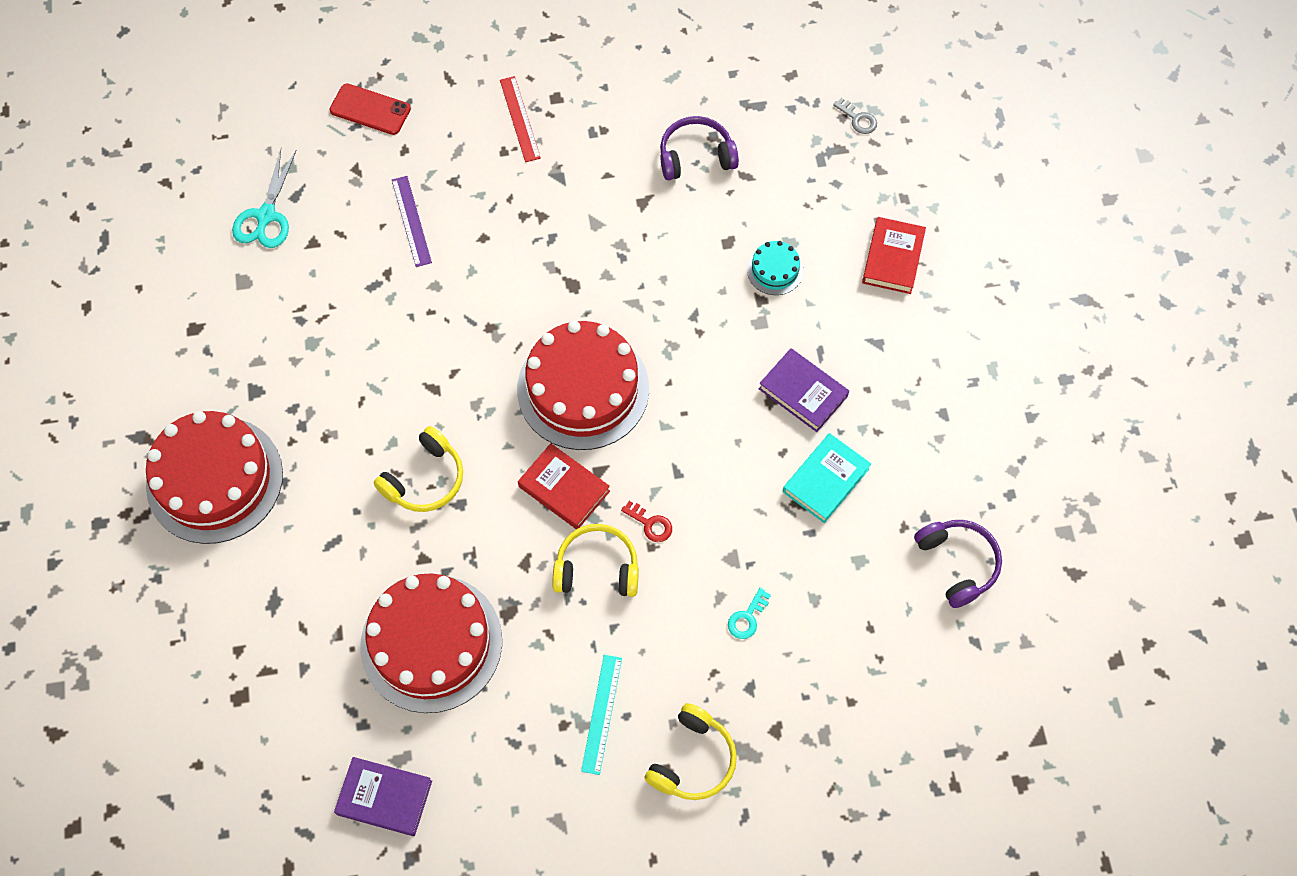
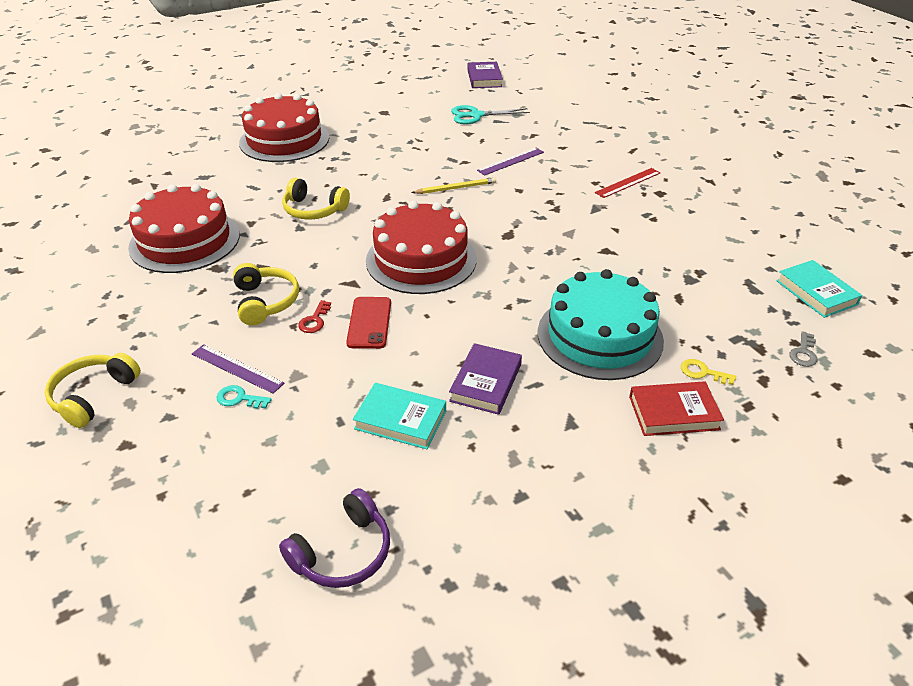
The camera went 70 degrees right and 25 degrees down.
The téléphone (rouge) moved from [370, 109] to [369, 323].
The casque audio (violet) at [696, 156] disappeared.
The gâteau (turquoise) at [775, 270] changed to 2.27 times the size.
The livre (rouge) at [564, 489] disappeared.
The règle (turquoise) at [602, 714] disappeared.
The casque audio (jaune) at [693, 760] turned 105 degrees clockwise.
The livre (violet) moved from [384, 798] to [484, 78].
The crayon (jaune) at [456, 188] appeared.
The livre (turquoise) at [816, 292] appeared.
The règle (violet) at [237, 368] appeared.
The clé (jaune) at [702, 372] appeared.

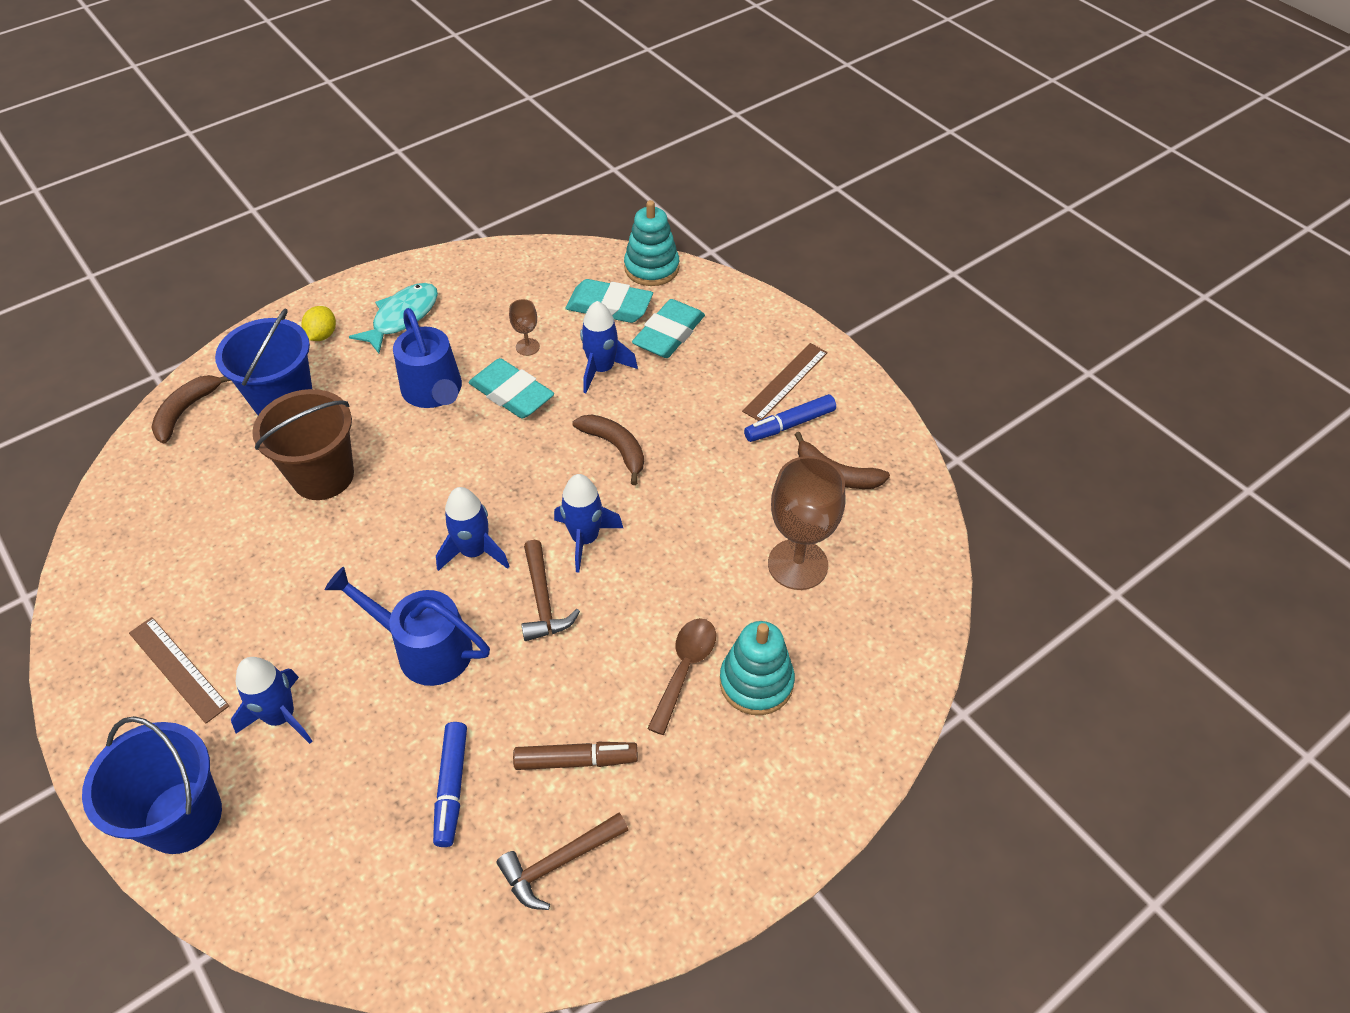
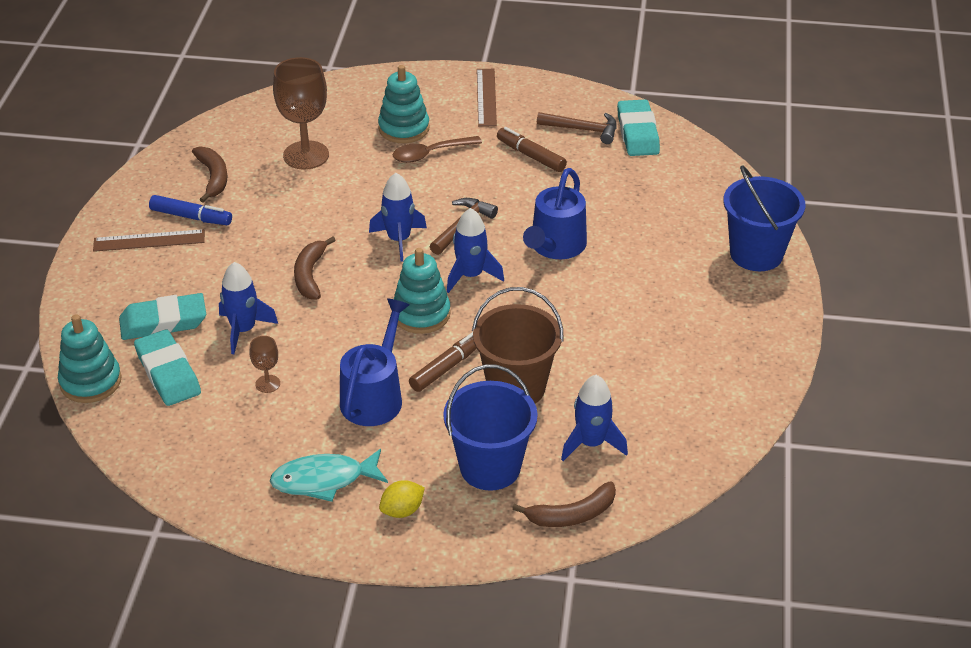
The camera went 135 degrees left and 10 degrees down.
The gomme (turquoise) moved from [512, 394] to [637, 133].
The arrosoir (bleu) at [424, 648] turned 45 degrees clockwise.
The règle (marron) moved from [178, 668] to [486, 97].
The fusée (bleu) moved from [281, 716] to [591, 443].
The feutre (bleu) at [451, 787] disappeared.
The jouet à empiler (turquoise) at [421, 314] appeared.
The feutre (marron) at [447, 367] appeared.

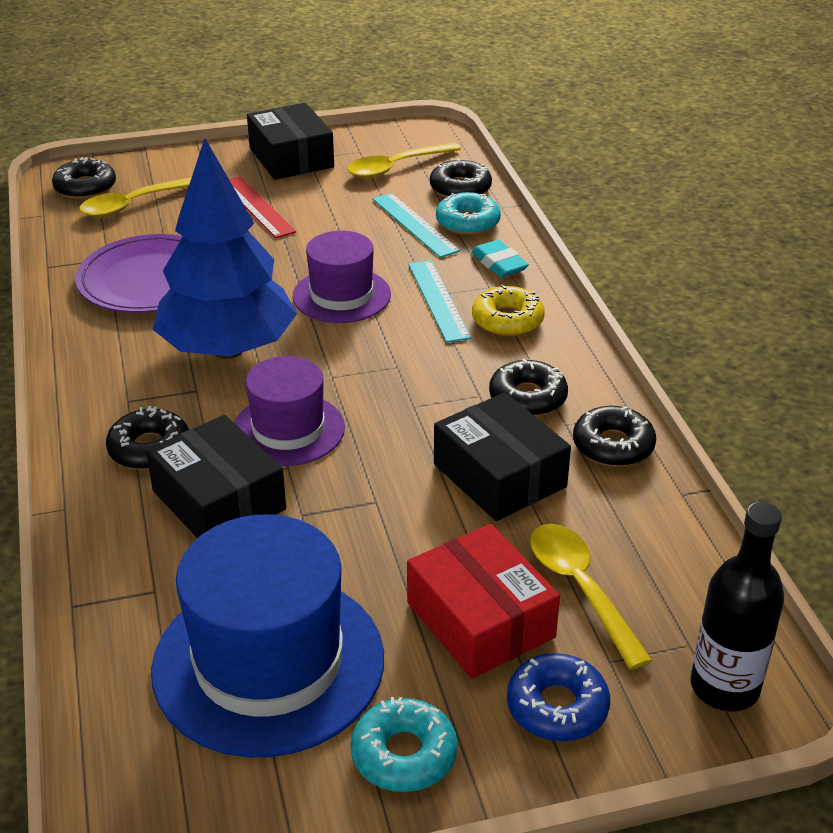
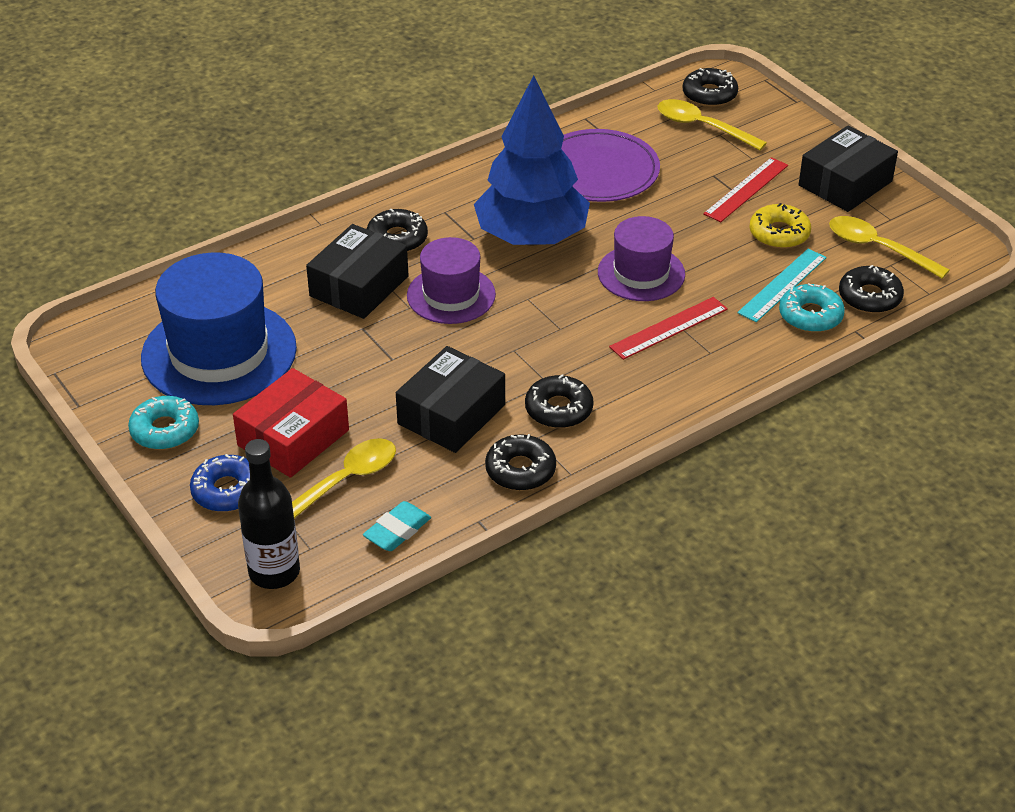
The camera went 70 degrees right and 5 degrees up.
The gomme (turquoise) moved from [499, 264] to [397, 531].
The règle (turquoise) at [438, 300] became the règle (rouge) at [668, 328].
The beignet (jaune) moved from [507, 320] to [779, 233].

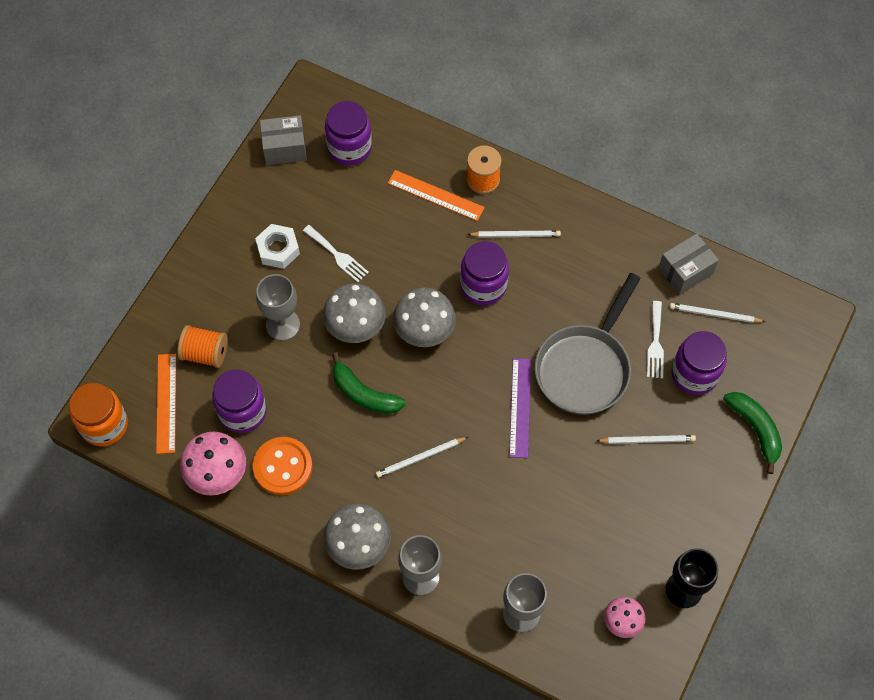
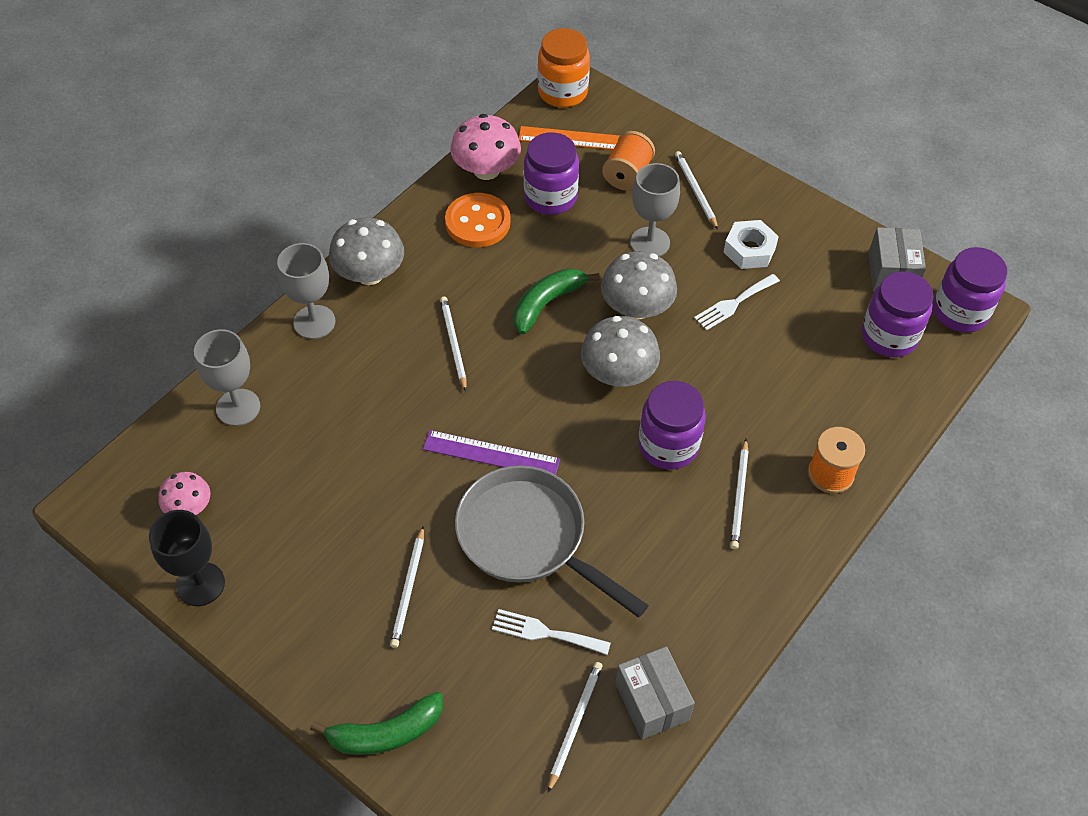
The camera went 100 degrees right and 10 degrees down.
The règle (orange) at [435, 195] disappeared.
The bocal (violet) moved from [694, 374] to [960, 312].
The crayon (blanc) at [695, 191] appeared.

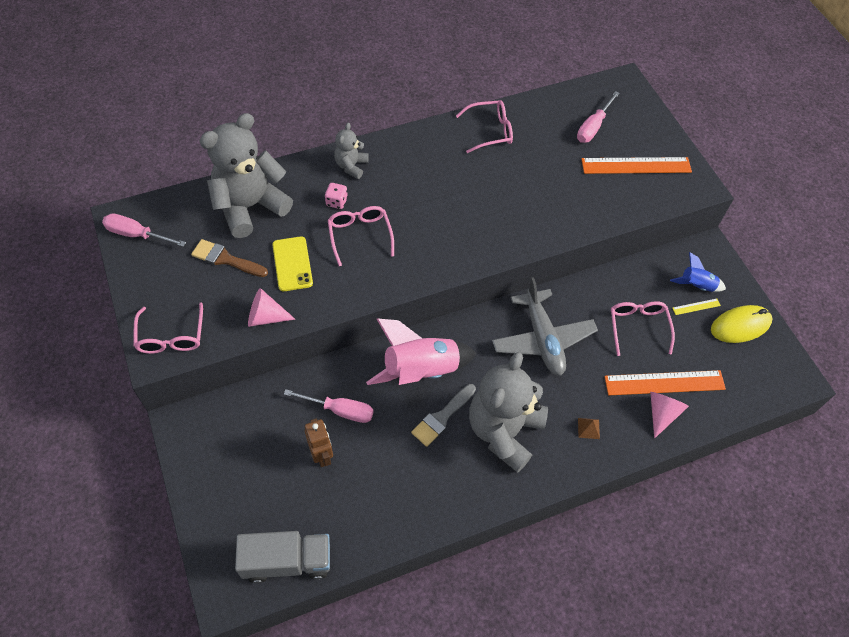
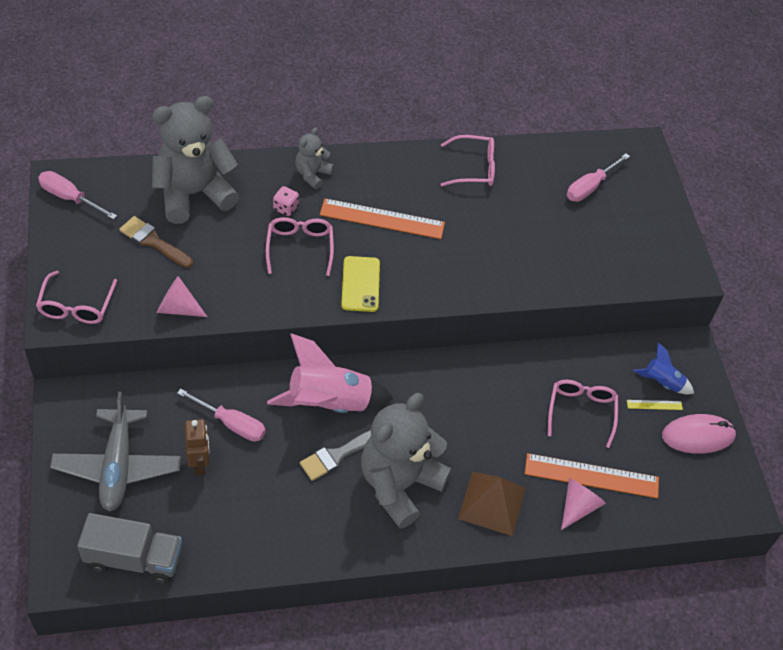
The camera went 10 degrees right and 5 degrees down.
The règle (orange) moved from [636, 165] to [382, 219].
The téléphone (jaune) moved from [292, 264] to [360, 284].
The avion (gris) moved from [542, 339] to [117, 466].
The souris (jaune) at [740, 325] became the souris (rose) at [698, 436].
The pyramide (marron) at [588, 428] changed to 2.39 times the size.

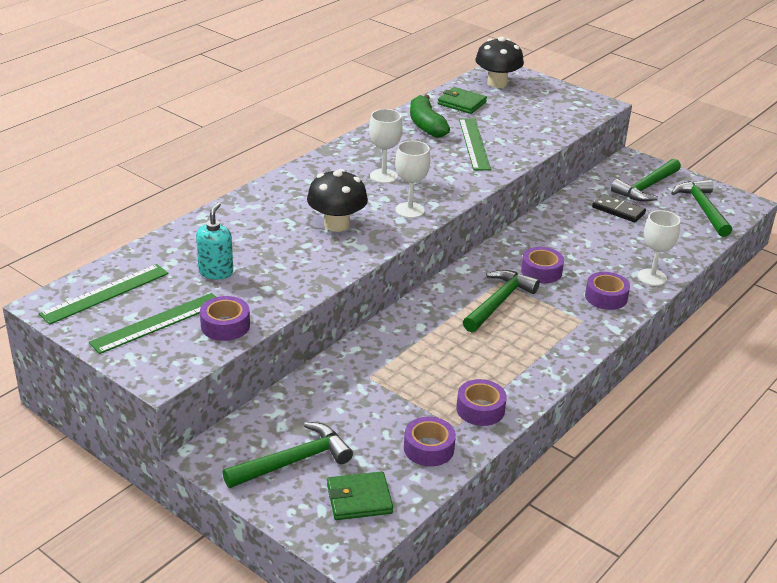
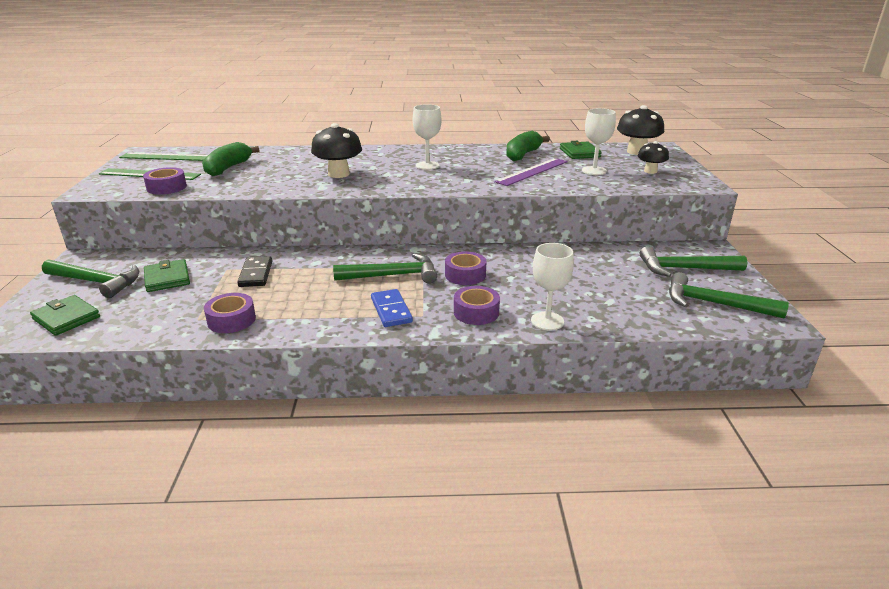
The camera went 50 degrees right and 5 degrees down.
The règle (vert) at [474, 144] became the règle (violet) at [532, 171].
The verre à pied (blanc) moved from [410, 210] to [594, 171].
The marteau (vert) at [702, 208] turned 105 degrees counterclockwise.
The domino (noir) moved from [618, 210] to [256, 274].
The distributeur de savon (turquoise) at [216, 272] was replaced by the banane (vert) at [228, 168].
The ruban adhésif (violet) at [429, 448] disappeared.
The champignon (noir) at [650, 171] appeared.
The portefeuille (vert) at [167, 278] appeared.
The domino (bleu) at [391, 310] appeared.

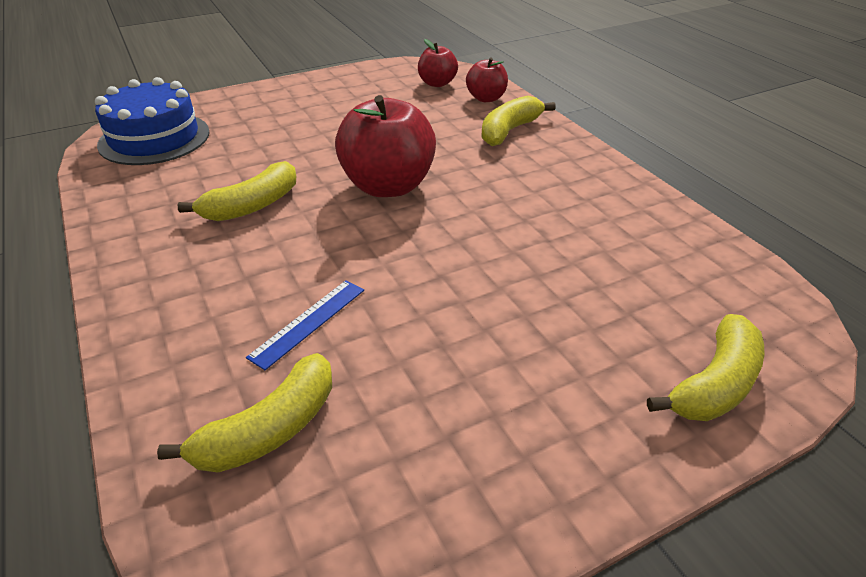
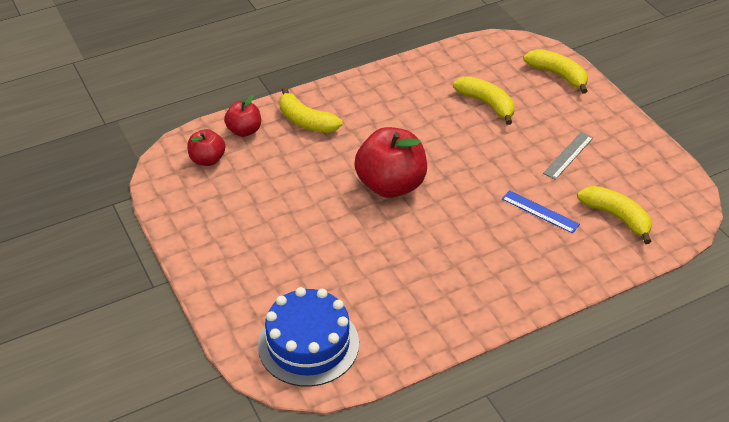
The camera went 90 degrees left and 5 degrees up.
The banane (jaune) moved from [252, 205] to [486, 104].
The règle (gris) at [568, 155] appeared.

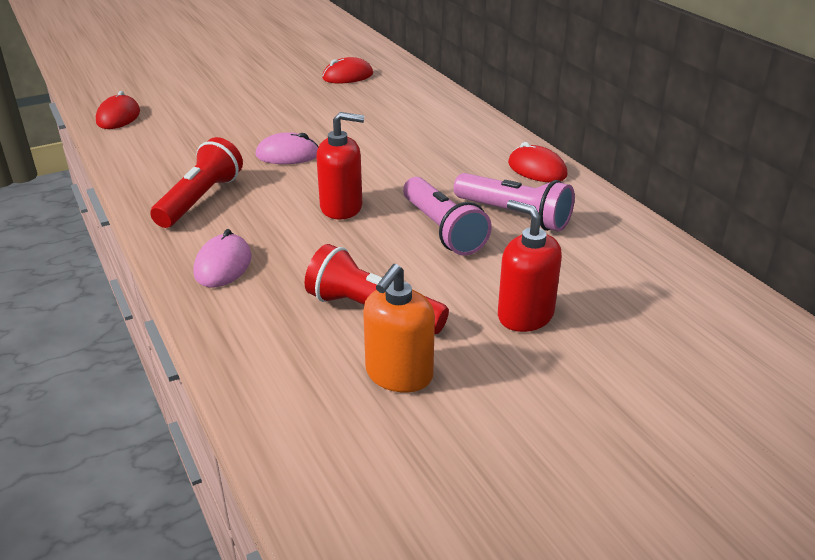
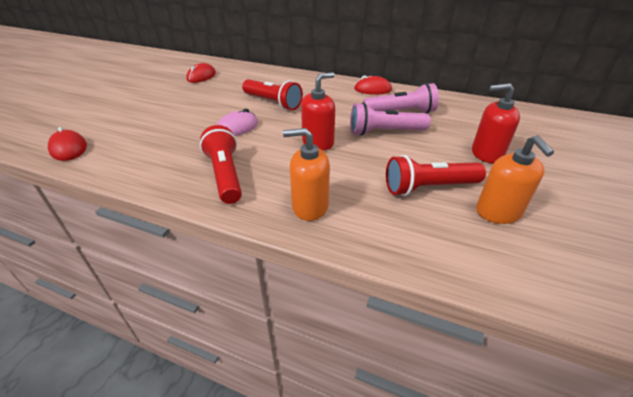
The camera went 40 degrees left and 5 degrees up.
The lampe de poche (rose) at [442, 230] turned 150 degrees clockwise.
The souris (rose) at [223, 265] was replaced by the distributeur de savon (orange) at [309, 206].
The lampe de poche (rouge) at [273, 103] appeared.

